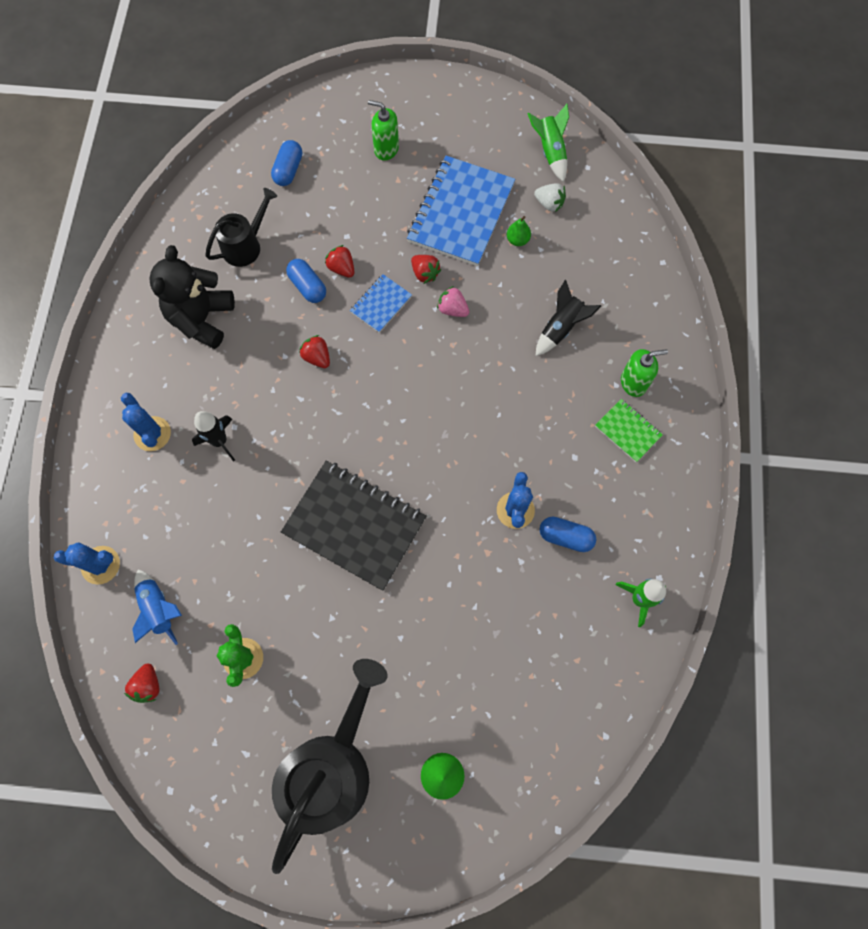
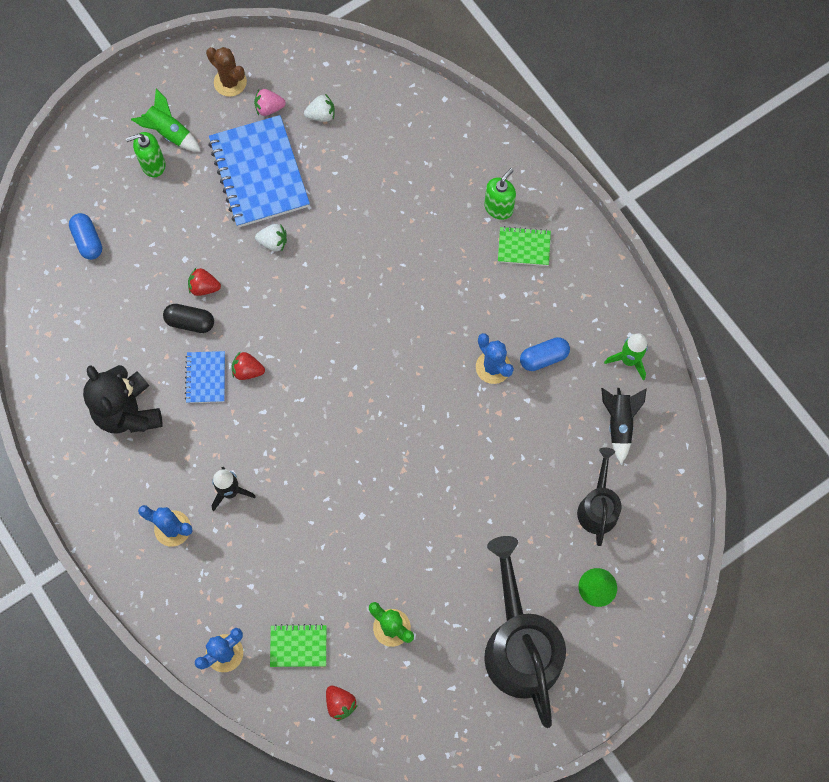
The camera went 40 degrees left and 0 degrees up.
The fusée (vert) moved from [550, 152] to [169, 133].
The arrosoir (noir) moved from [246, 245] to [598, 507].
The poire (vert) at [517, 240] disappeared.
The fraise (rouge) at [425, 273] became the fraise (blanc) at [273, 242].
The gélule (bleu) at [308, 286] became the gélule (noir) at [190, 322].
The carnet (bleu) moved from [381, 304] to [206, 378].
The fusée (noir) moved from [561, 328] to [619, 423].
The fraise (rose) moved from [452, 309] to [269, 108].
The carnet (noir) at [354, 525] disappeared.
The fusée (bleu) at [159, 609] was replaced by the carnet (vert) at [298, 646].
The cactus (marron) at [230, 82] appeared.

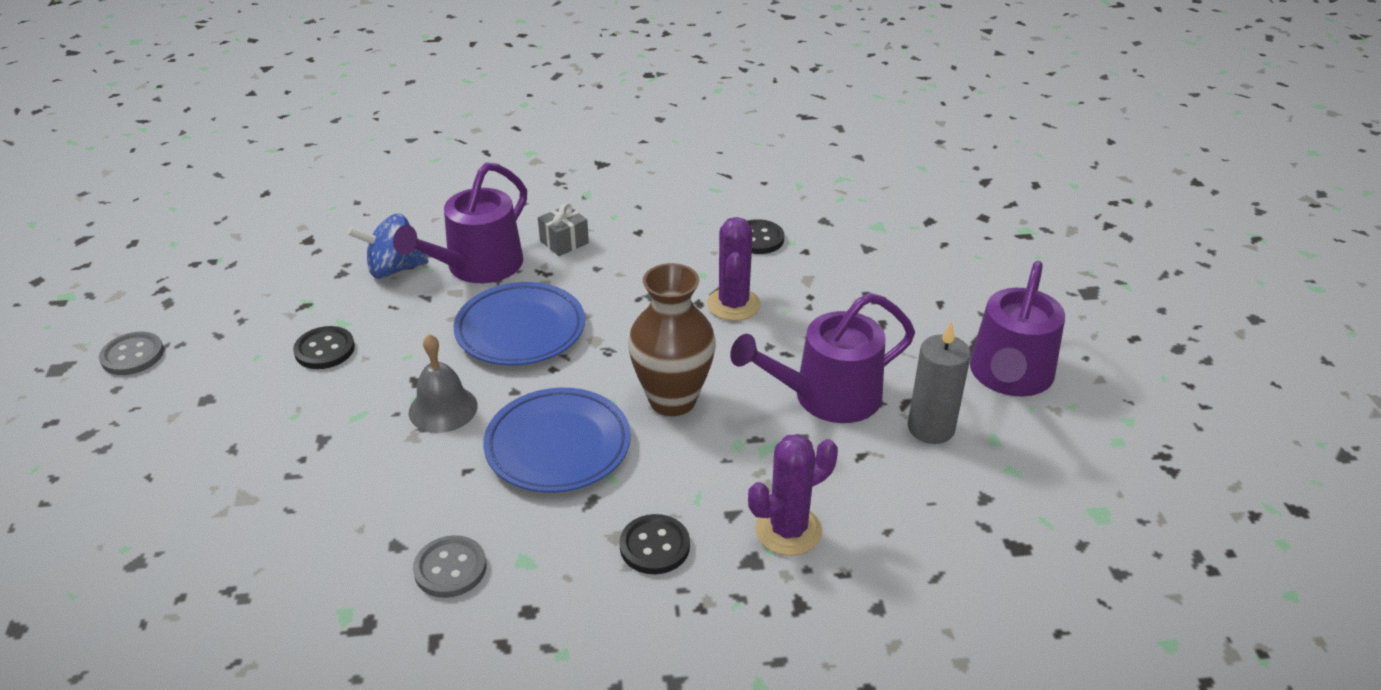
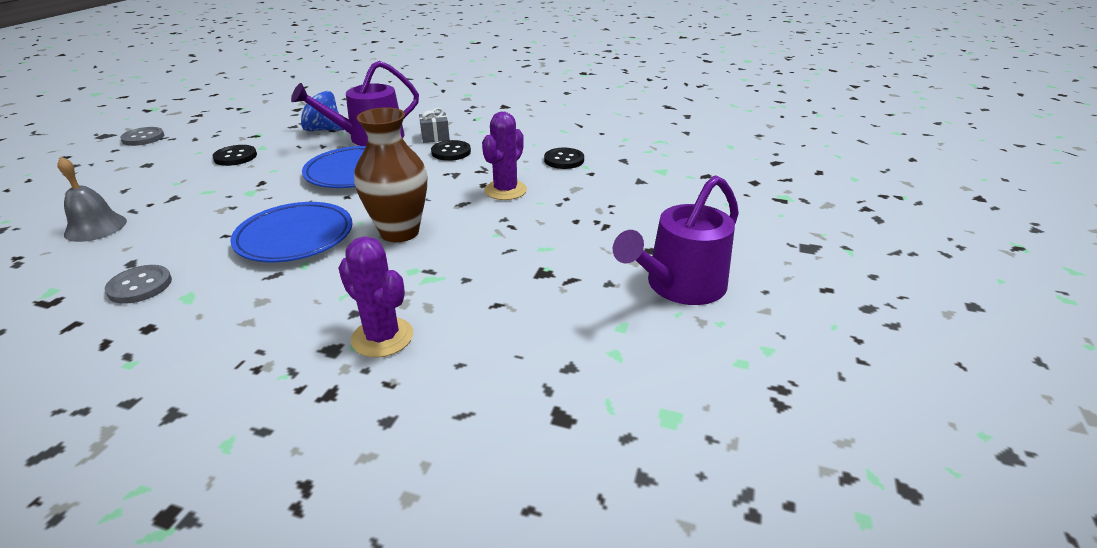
The camera went 25 degrees right and 5 degrees down.
The arrosoir (violet) at [827, 397] disappeared.
The bougie (gris) at [931, 428] disappeared.
The cloche (gris) moved from [443, 408] to [95, 227].
The cactus (violet) at [788, 530] turned 45 degrees clockwise.
The bouton (noir) moved from [654, 546] to [451, 152].

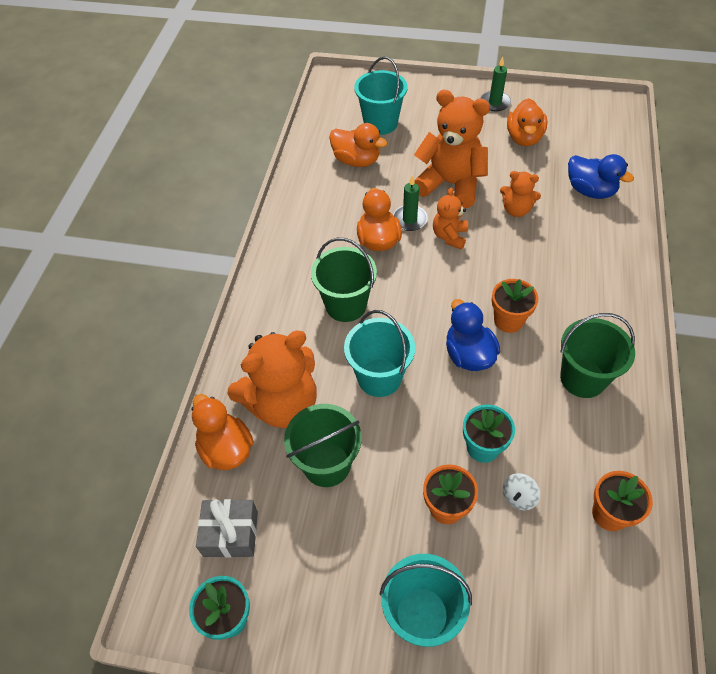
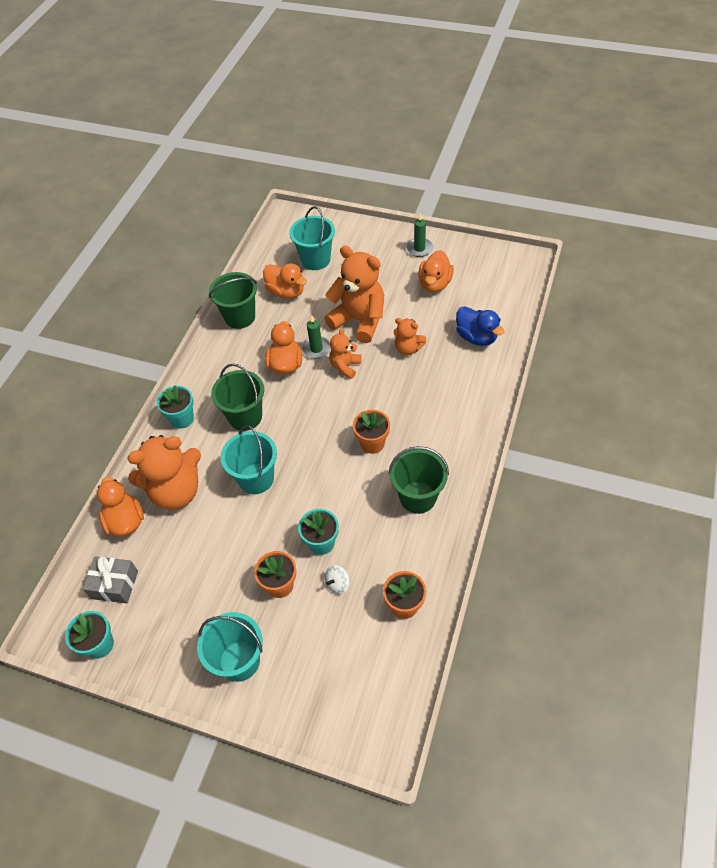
The camera went 10 degrees right and 0 degrees up.
The canard (bleu) at [468, 355] disappeared.
The seau (vert) moved from [327, 464] to [240, 317].
The pot de fleurs (turquoise) at [182, 419] appeared.

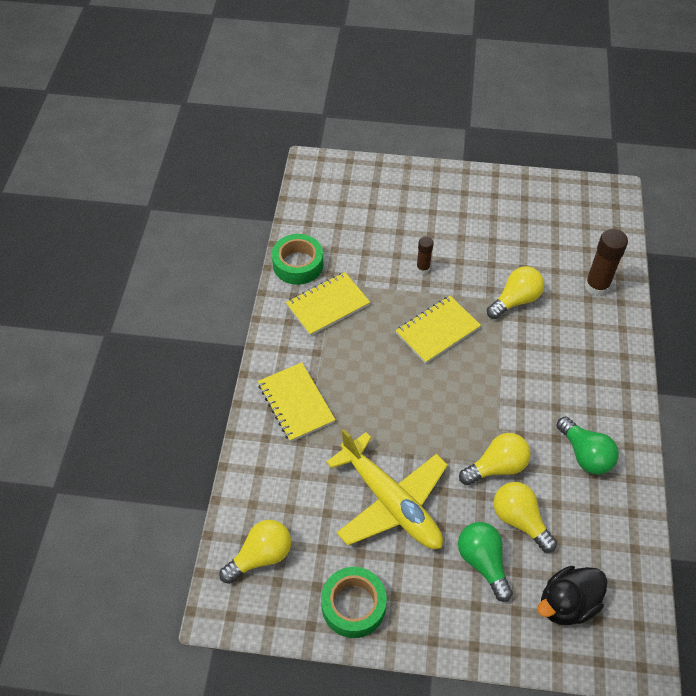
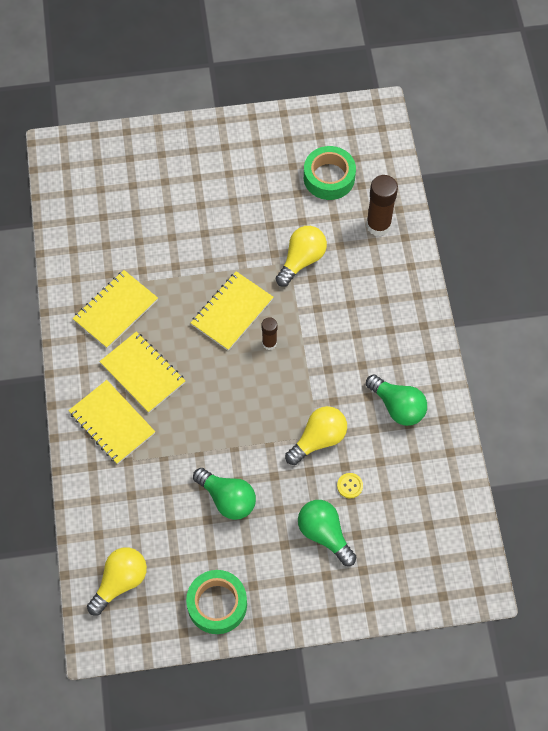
The camera went 15 degrees left and 10 degrees up.
The ruban adhésif (vert) moved from [298, 264] to [329, 177].
The bâton de colle (marron) moved from [423, 268] to [269, 343].
The avion (jaune) at [390, 502] was replaced by the ampoule (vert) at [227, 499].
The ampoule (jaune) at [519, 520] was replaced by the bouton (jaune) at [349, 486].
The canard (noir) at [567, 604] disappeared.
The carnet (jaune) at [142, 373] appeared.

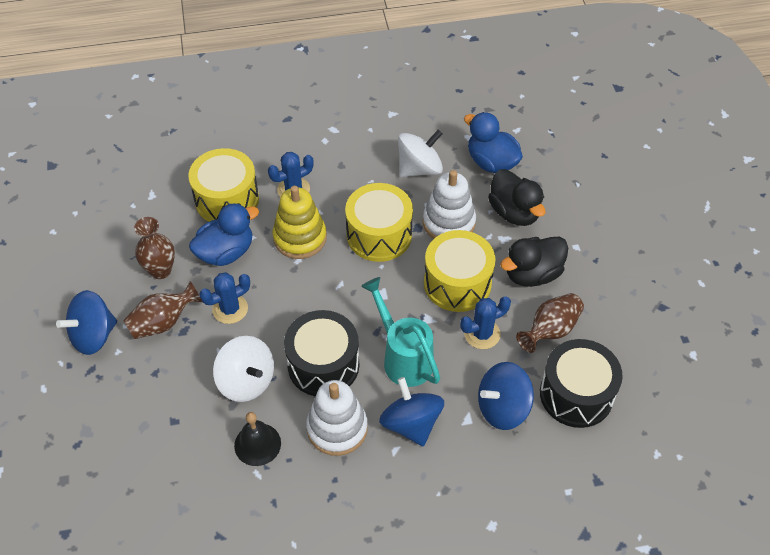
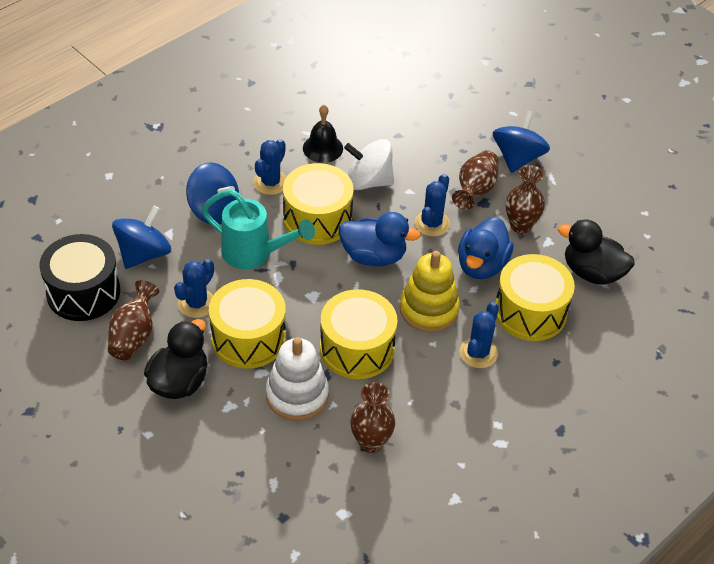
The camera went 145 degrees right and 5 degrees down.
The canard (bleu) moved from [491, 162] to [373, 256].
The toupie (blanc) at [419, 168] was replaced by the vase (marron) at [371, 442].
The canard (noir) moved from [514, 212] to [592, 272].
The tambour (noir) at [323, 365] became the tambour (jaune) at [317, 219].
The jouet à empiler (blanc) at [337, 428] was replaced by the cactus (bleu) at [270, 182].

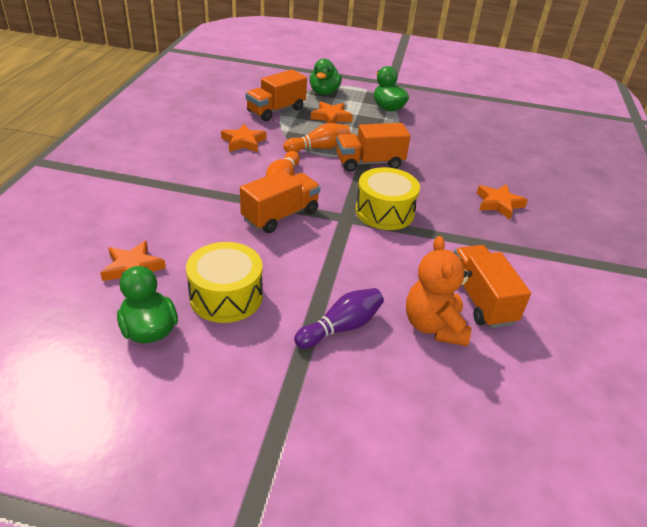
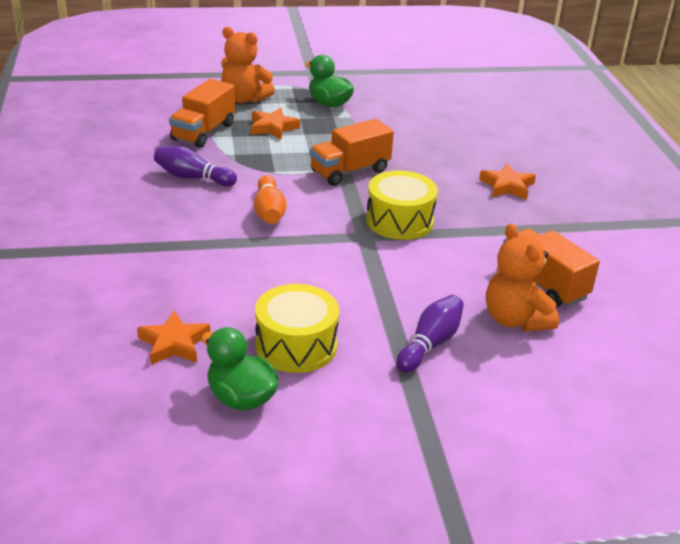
The camera went 20 degrees left and 5 degrees down.
The canard (vert) at [324, 92] was replaced by the ours en peluche (orange) at [244, 99].
The quille (orange) at [319, 148] disappeared.
The étoile (orange) at [243, 142] was replaced by the quille (violet) at [193, 178].
The camion (orange) at [280, 216] disappeared.

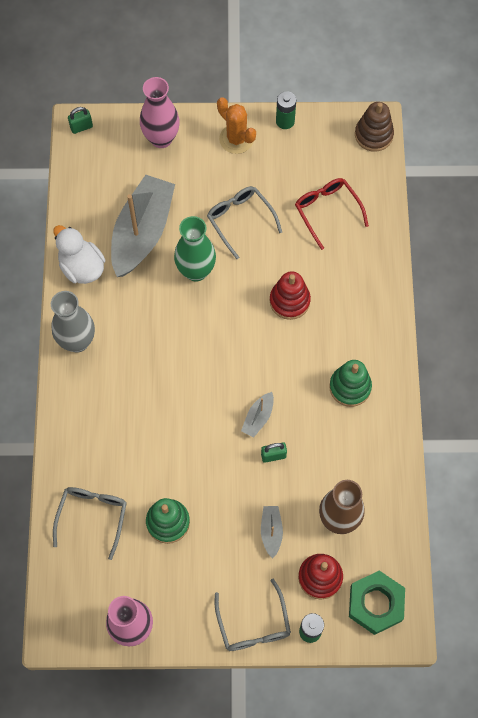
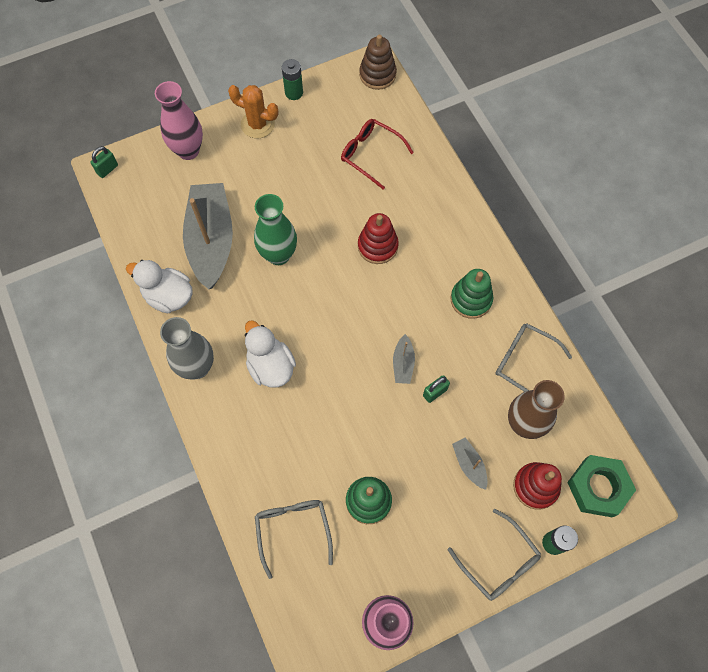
The camera went 25 degrees left and 0 degrees up.
The lunettes (gris) moved from [240, 221] to [525, 362].
The canard (blanc) at [270, 366] appeared.

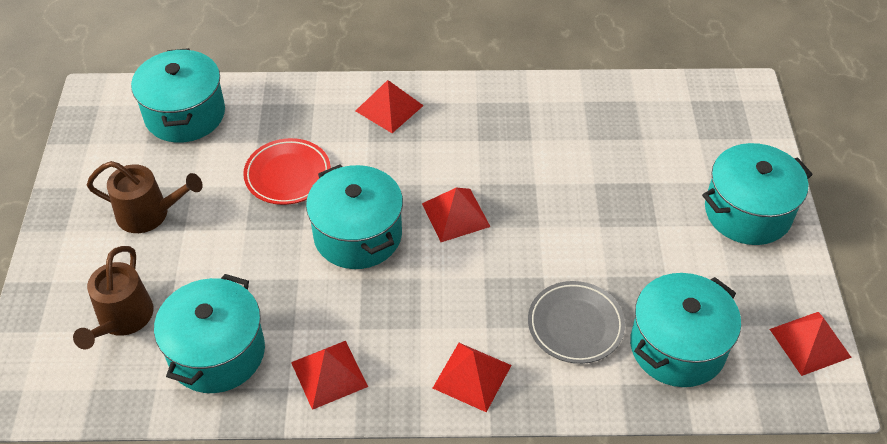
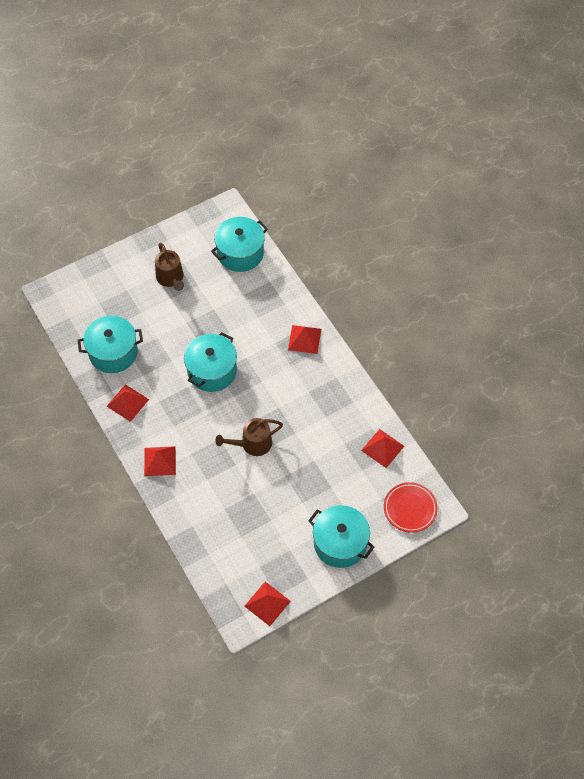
The camera went 60 degrees right and 10 degrees up.
The assiette (rouge) moved from [288, 175] to [410, 508].
The pyramide (rouge) moved from [456, 215] to [382, 448].
The arrosoir (marron) moved from [122, 319] to [252, 444].
The marmite (turquoise) at [677, 347] disappeared.
The assiette (gris) at [575, 325] disappeared.

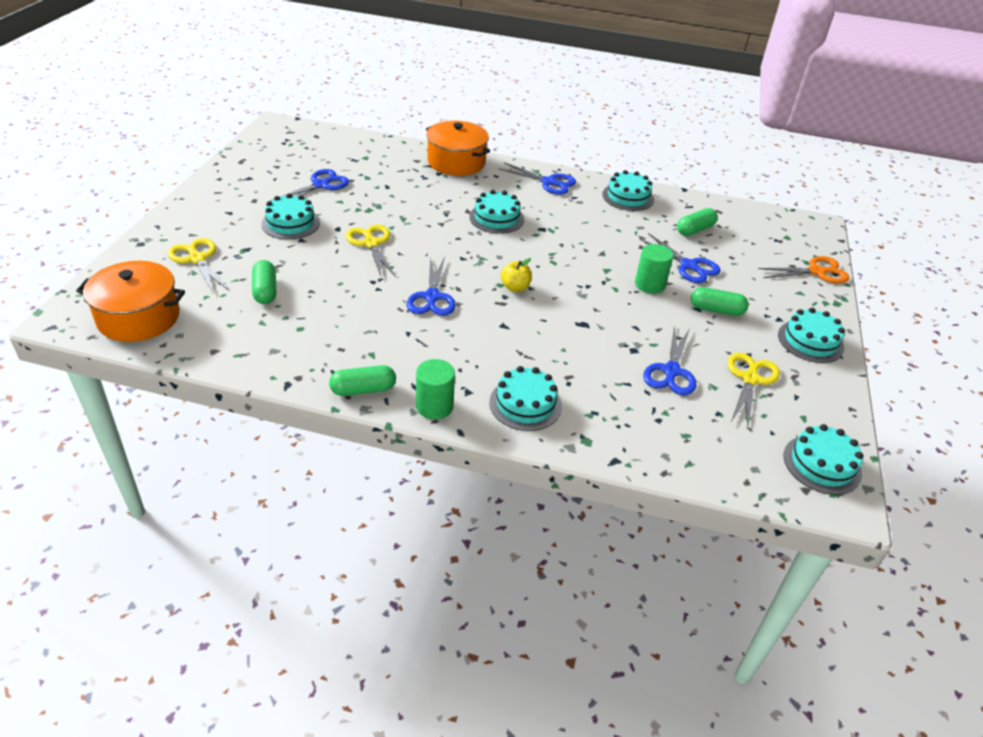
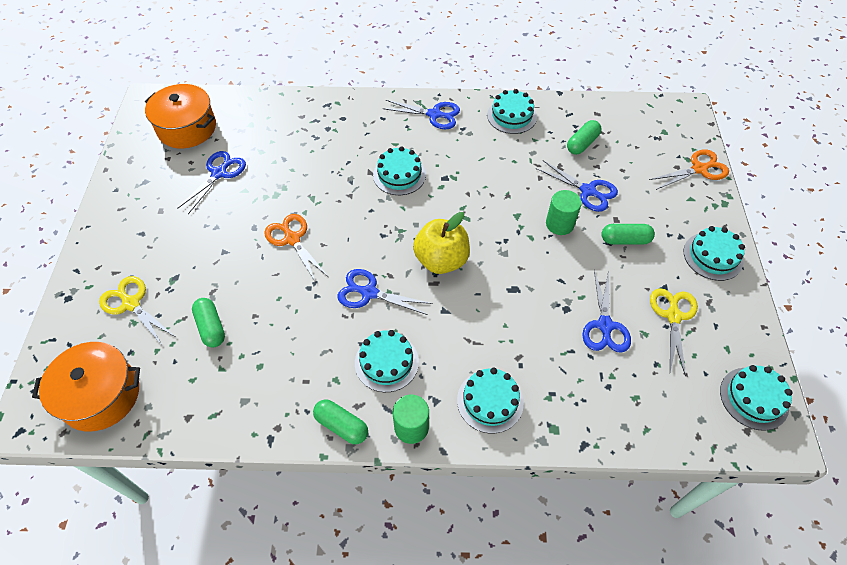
The camera went 10 degrees left and 15 degrees up.
The marmite (orange) moved from [456, 162] to [187, 128].
The gâteau (turquoise) moved from [291, 223] to [386, 362].
The ciseaux (jaune) at [371, 243] became the ciseaux (orange) at [292, 239].
The ciseaux (bleu) at [432, 297] turned 120 degrees clockwise.
The pomme (jaune) at [515, 287] changed to 1.87 times the size.
The gélule (vert) at [363, 389] turned 60 degrees clockwise.

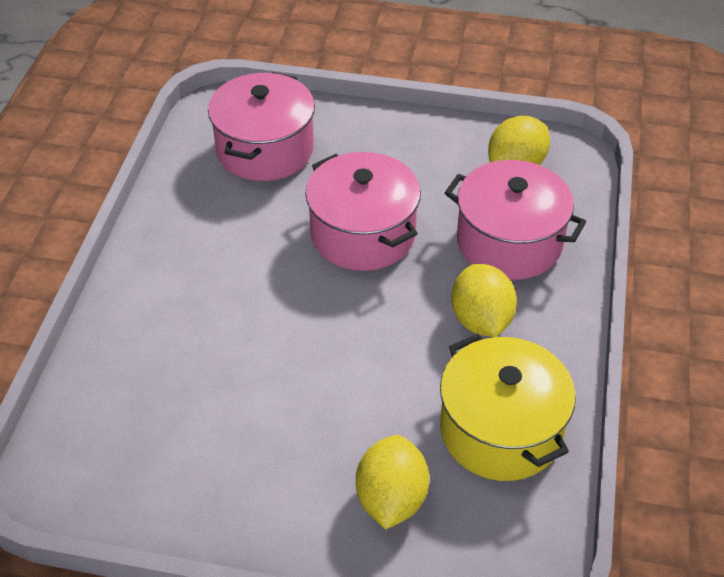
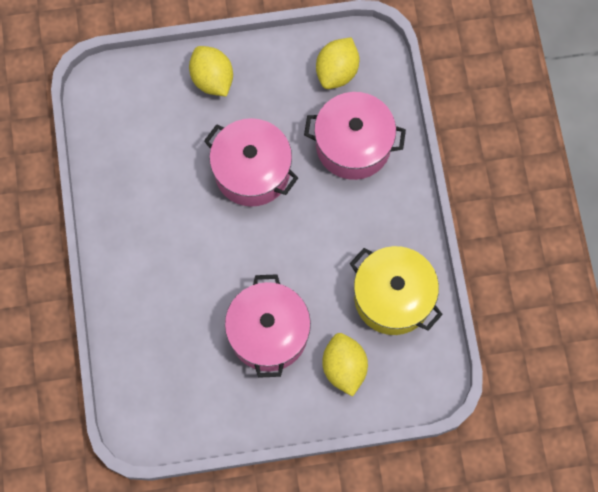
The camera went 20 degrees left and 25 degrees up.
The marmite (rose) moved from [265, 149] to [268, 333].
The citron (jaune) moved from [481, 320] to [212, 79].

